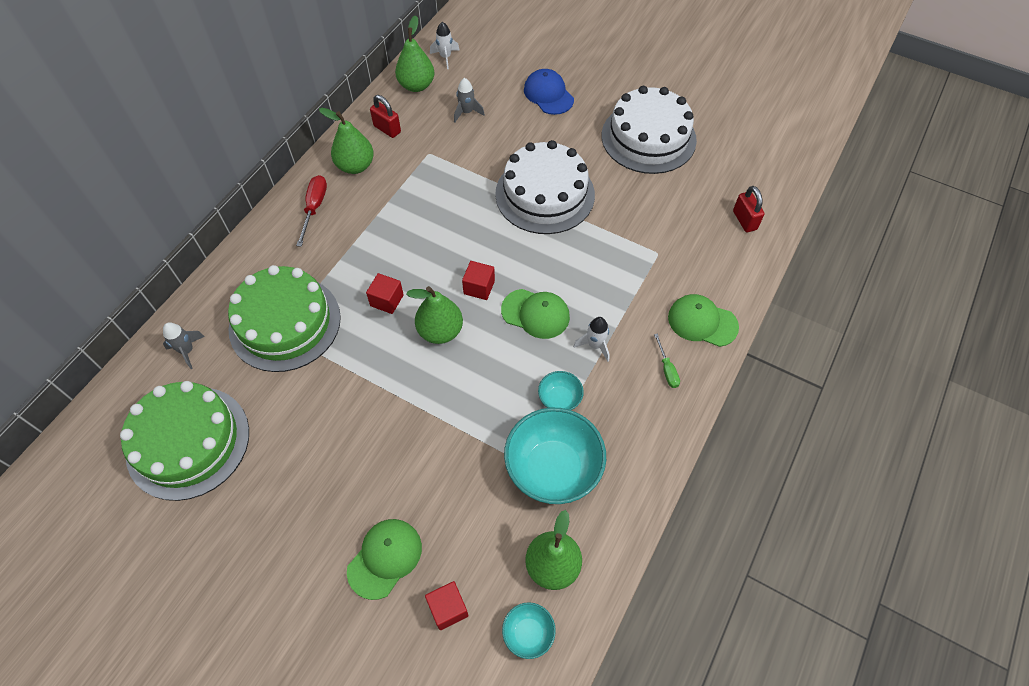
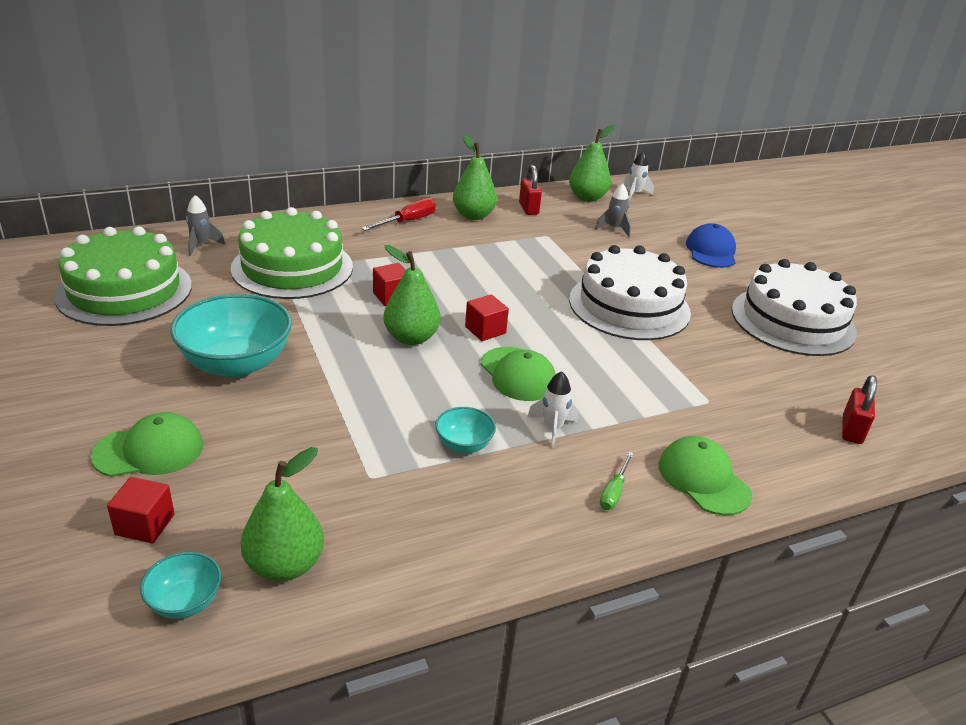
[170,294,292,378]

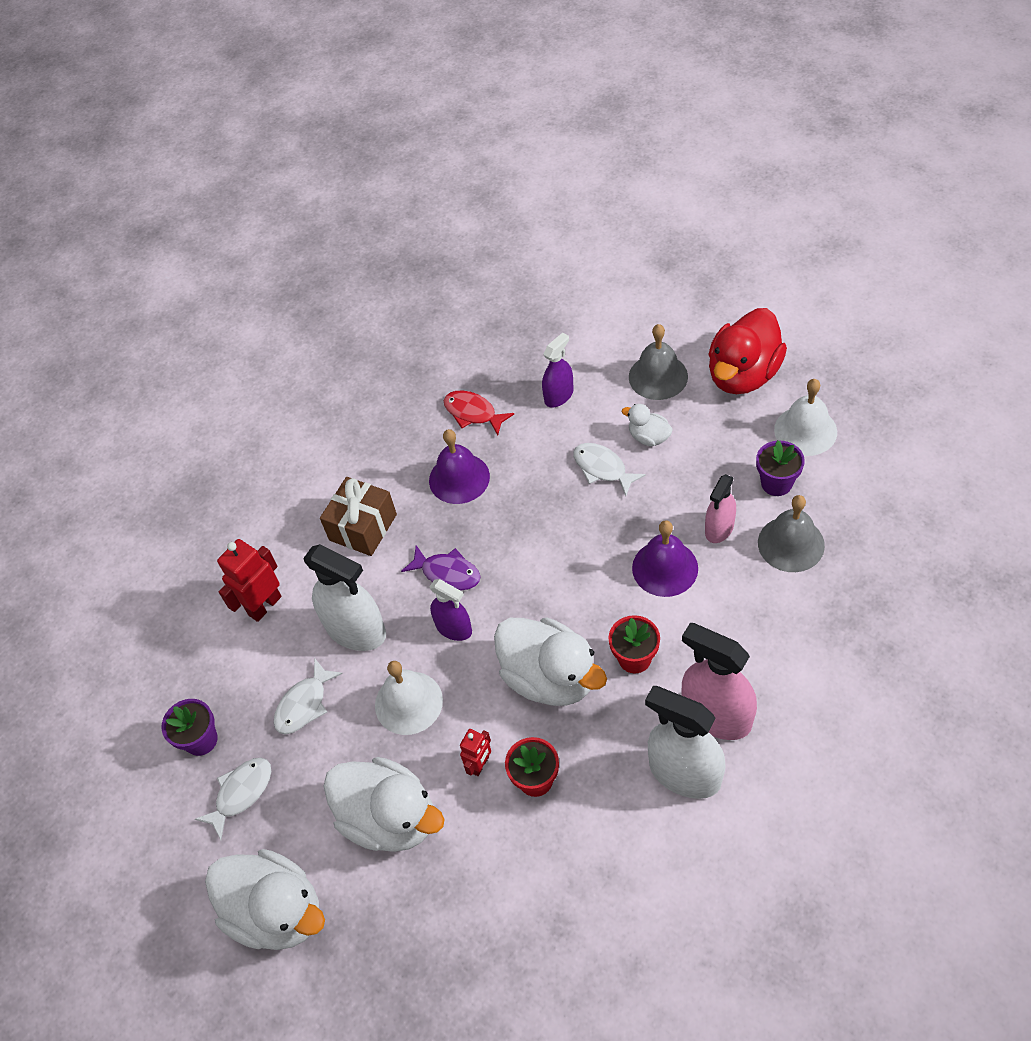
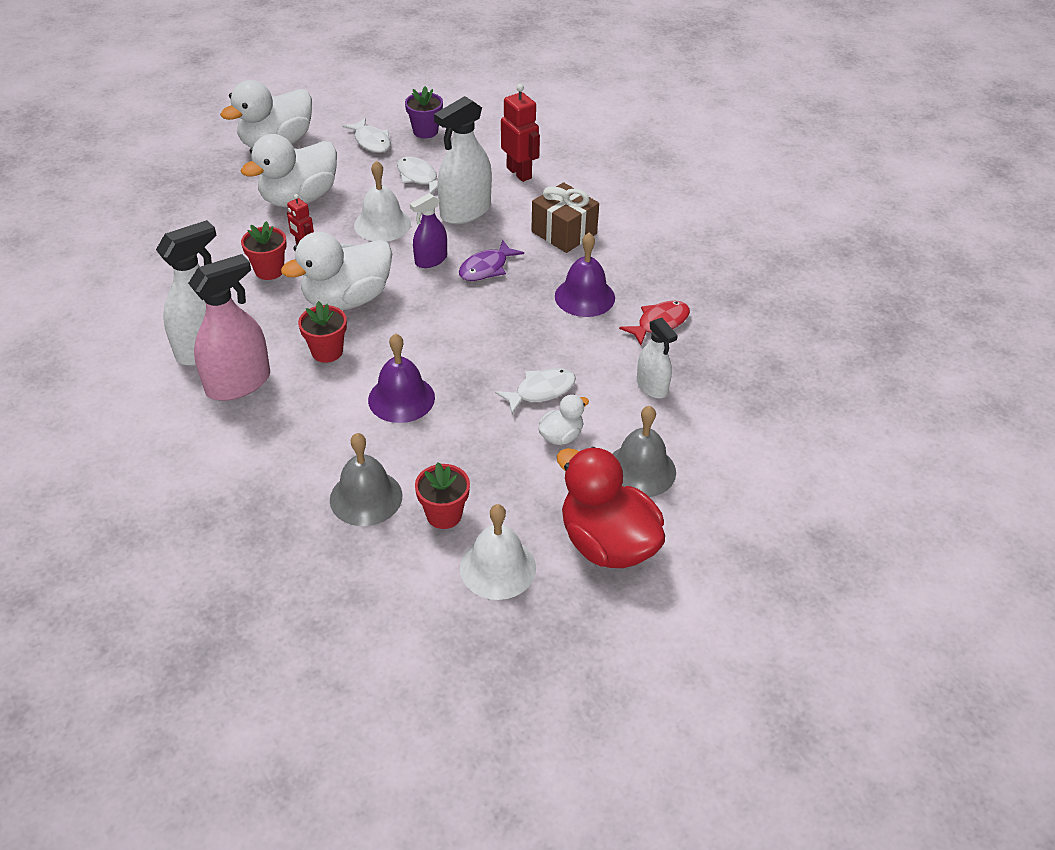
[637,318,678,399]
[705,474,736,543] (first image)
[415,463,470,529]

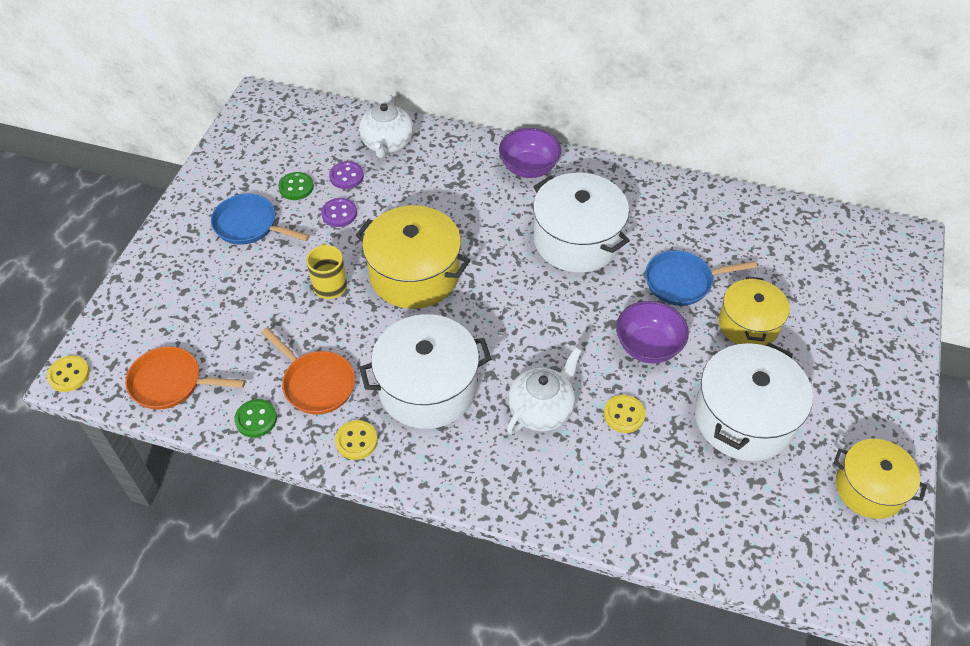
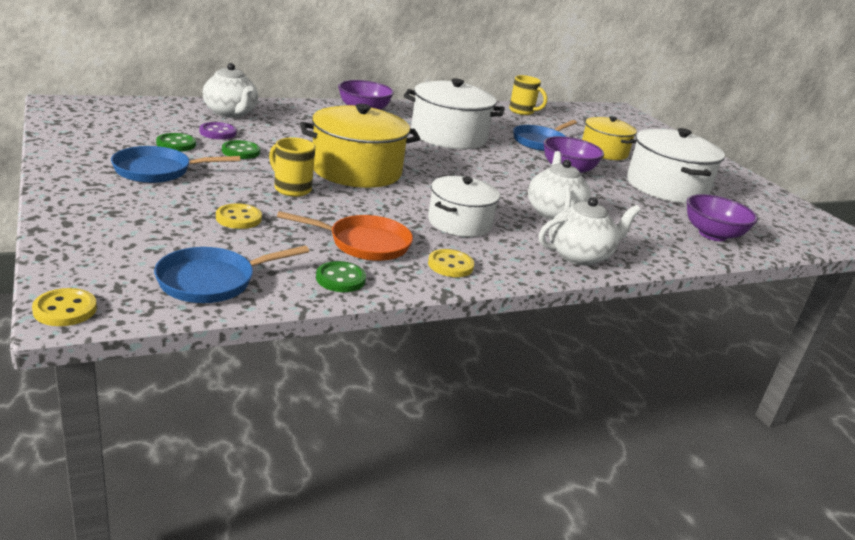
[154,245,309,303]
[222,140,260,159]
[428,176,500,237]
[216,204,262,229]
[834,439,927,519] (first image)
[509,75,547,115]
[539,197,641,266]
[687,194,758,241]

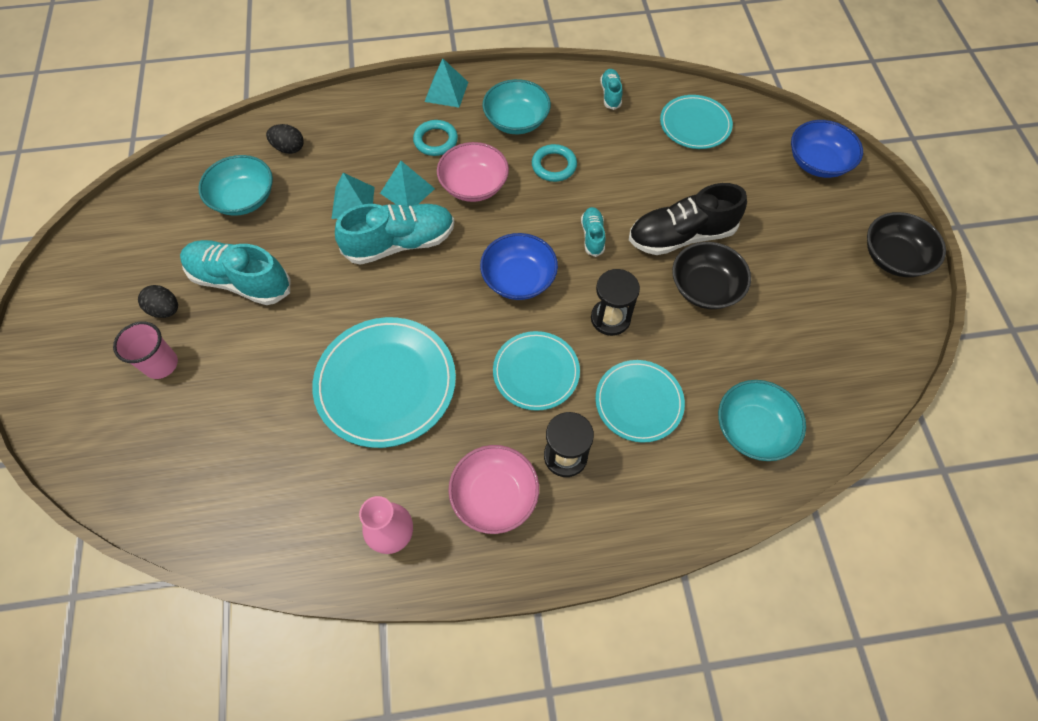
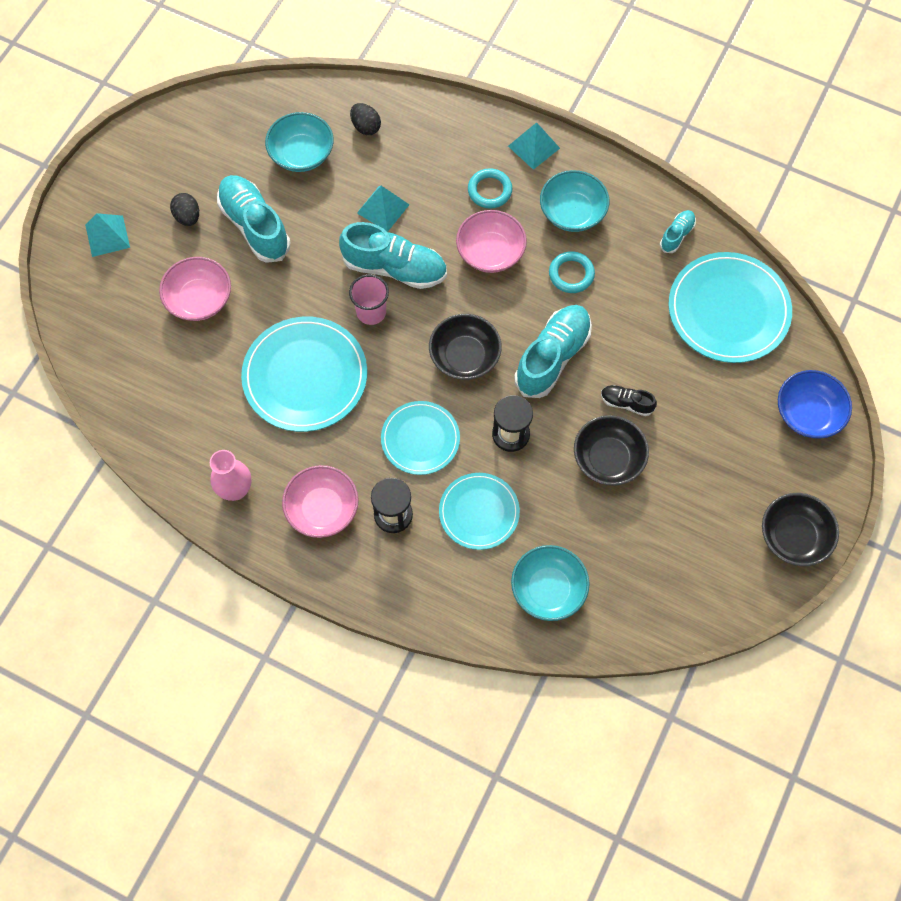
[349,274,389,325]
[85,213,130,257]
[429,314,502,380]
[514,305,592,398]
[601,385,657,416]
[668,252,792,363]
[159,257,231,321]

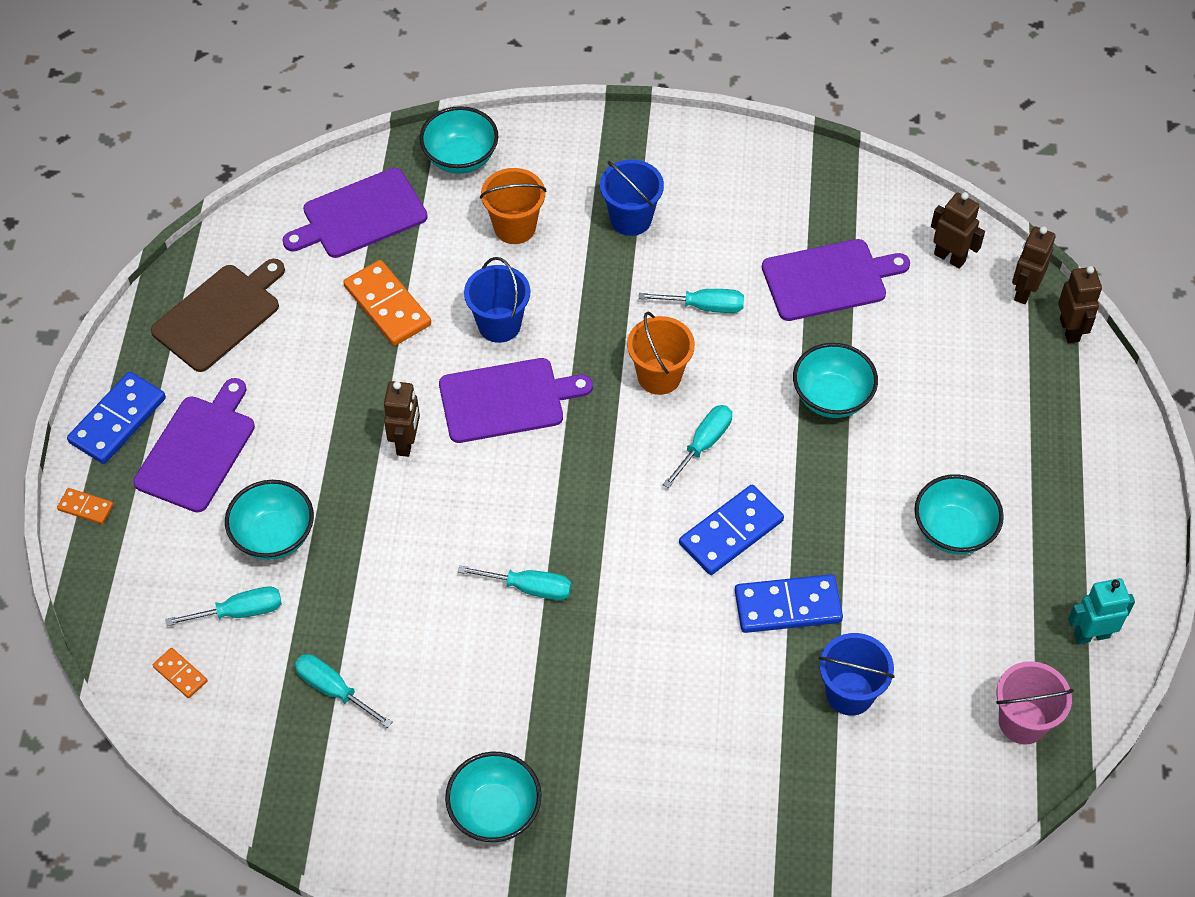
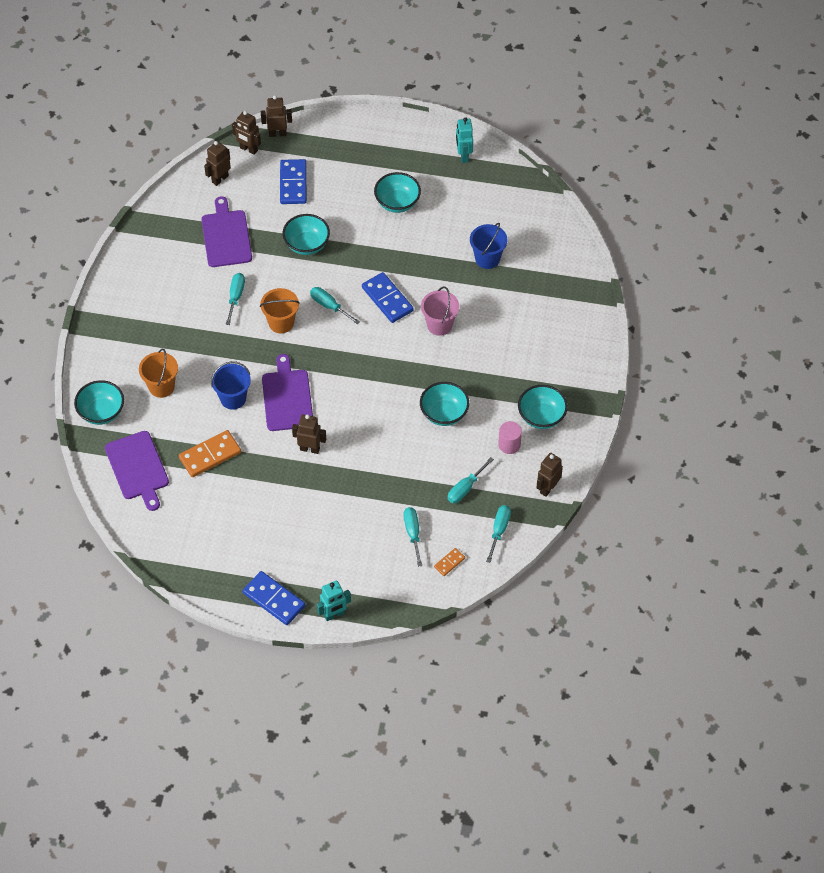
[317,580,351,621]
[133,378,255,513] (first image)
[151,259,285,372] (first image)
[420,382,469,426]
[486,505,511,563]
[600,160,664,236] (first image)
[280,159,307,204]
[421,287,459,336]
[498,421,522,454]
[536,453,563,497]

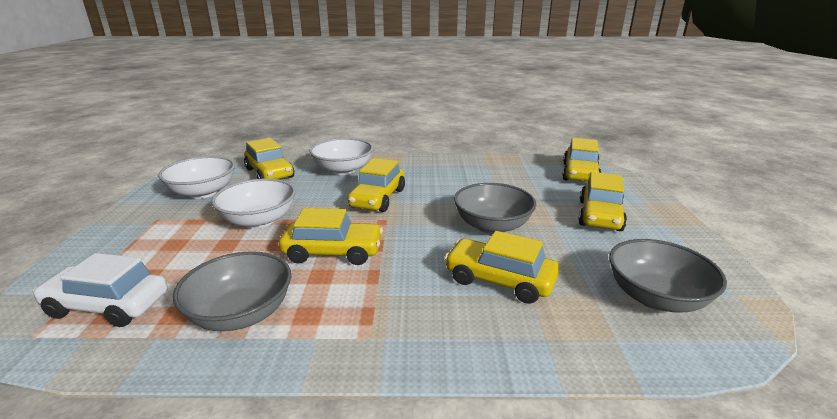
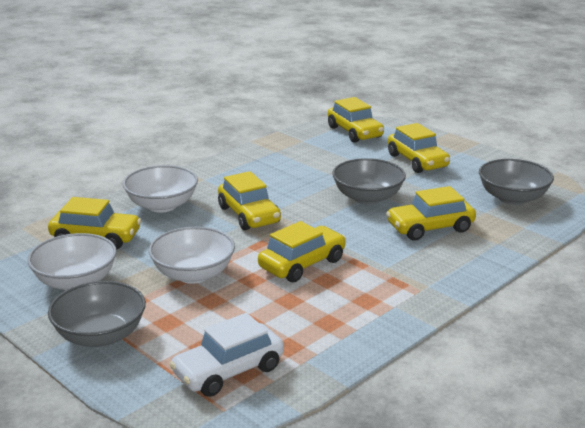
[48,281,146,347]

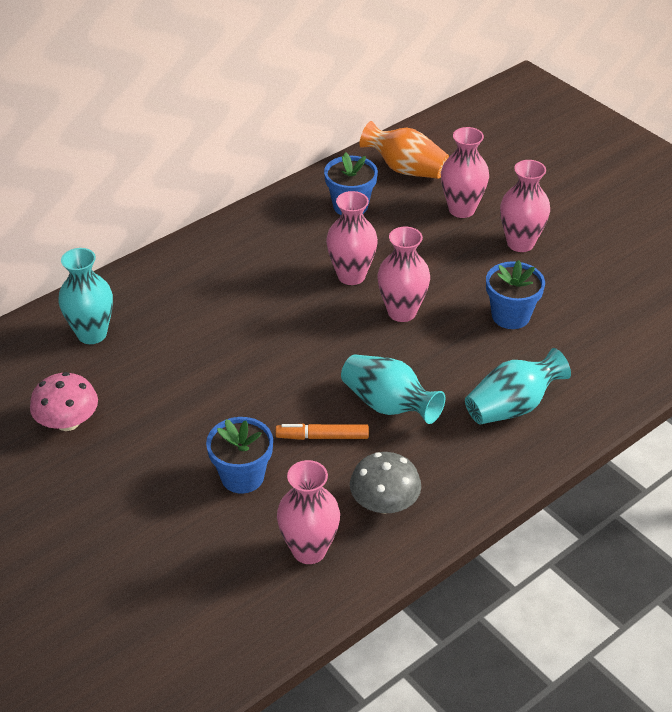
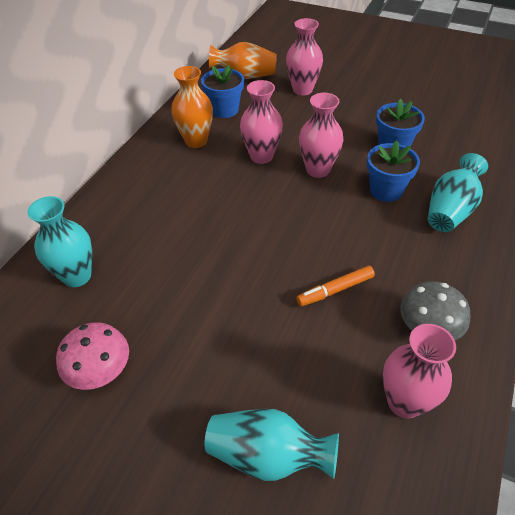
[367,140,420,202]
[205,409,339,481]
[500,160,550,252] (first image)
[171,66,213,148]

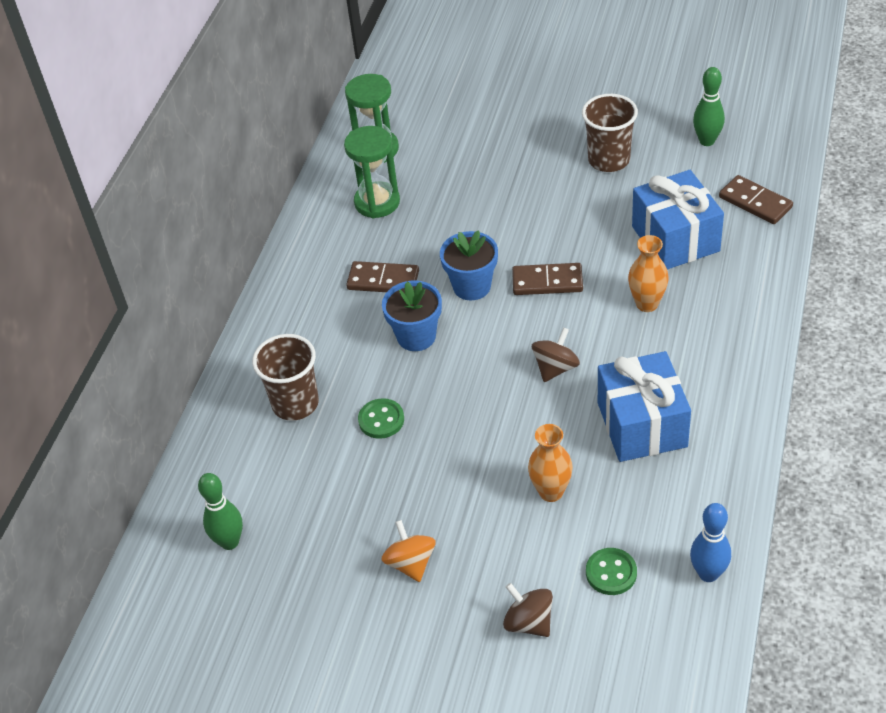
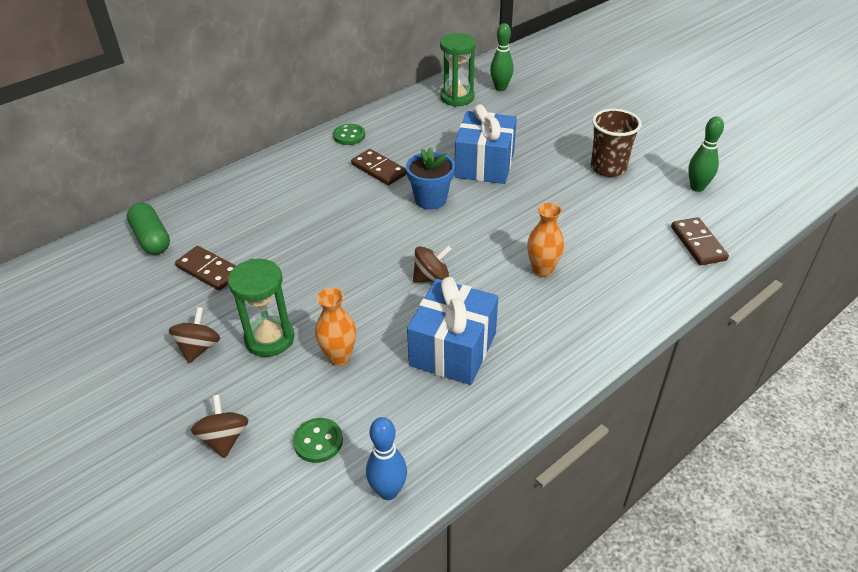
[490,23,514,91]
[252,334,319,421] (first image)
[228,259,294,357]
[333,124,365,145]
[169,307,220,363]
[382,281,442,351] (first image)
[175,246,236,291]
[455,104,517,184]
[127,203,170,255]

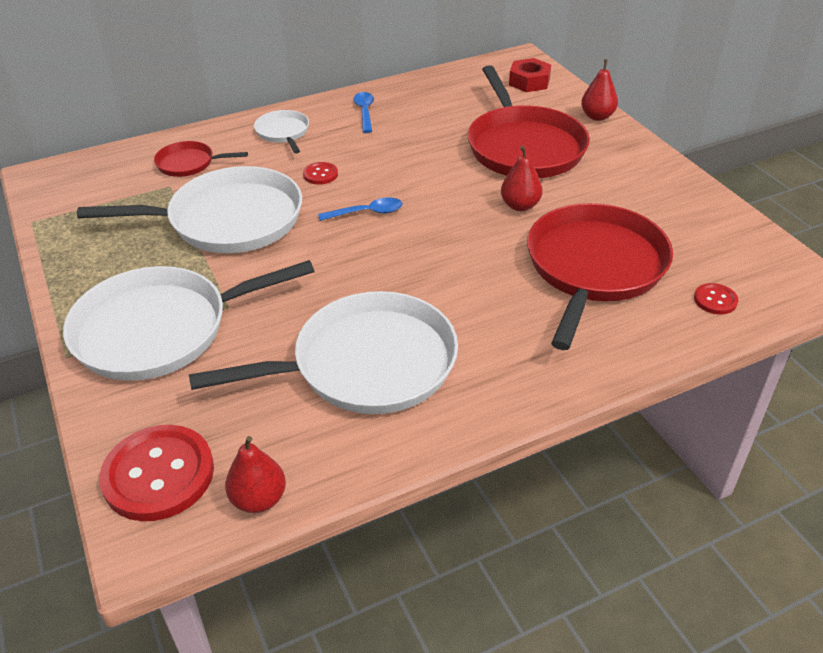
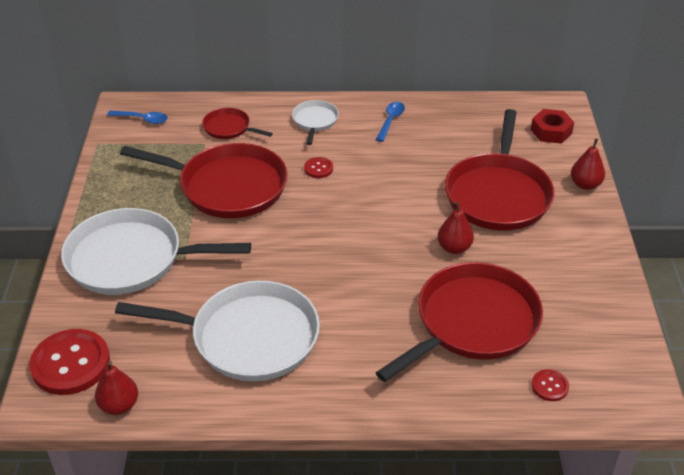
[120,143,288,218]
[107,111,168,124]

